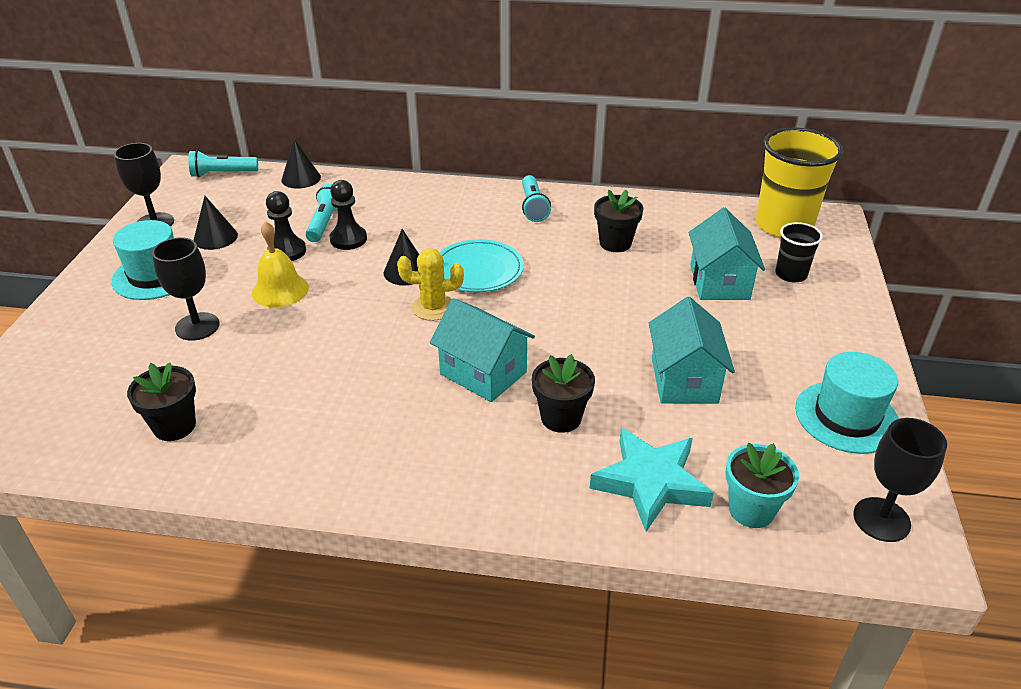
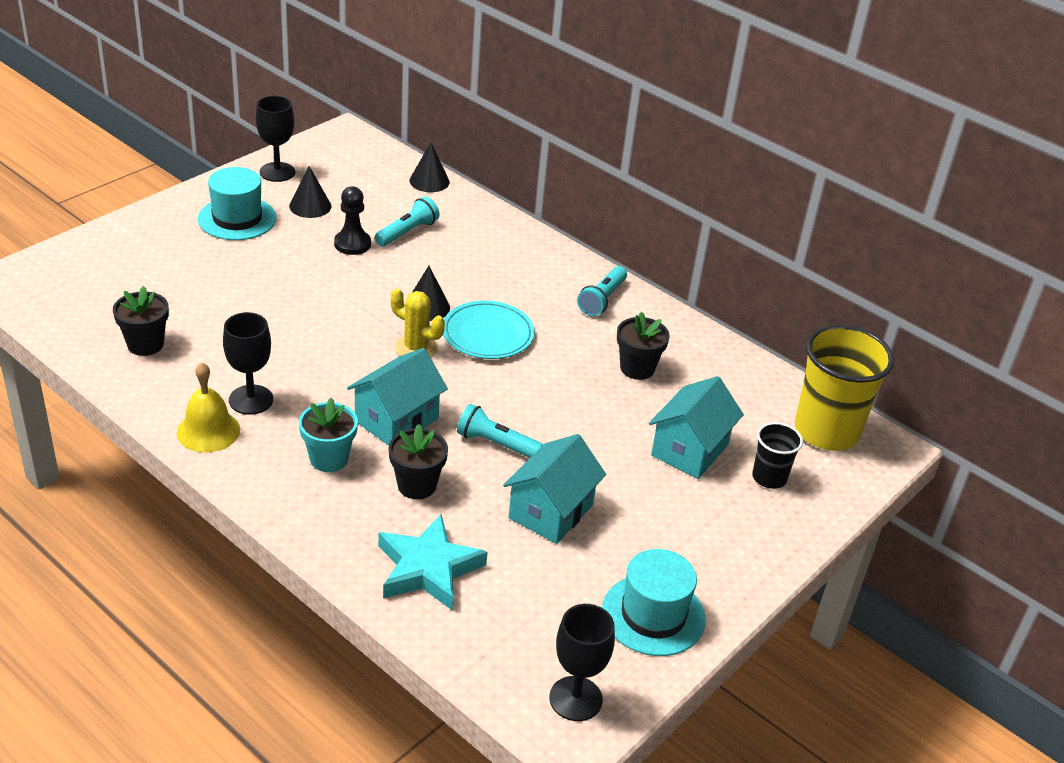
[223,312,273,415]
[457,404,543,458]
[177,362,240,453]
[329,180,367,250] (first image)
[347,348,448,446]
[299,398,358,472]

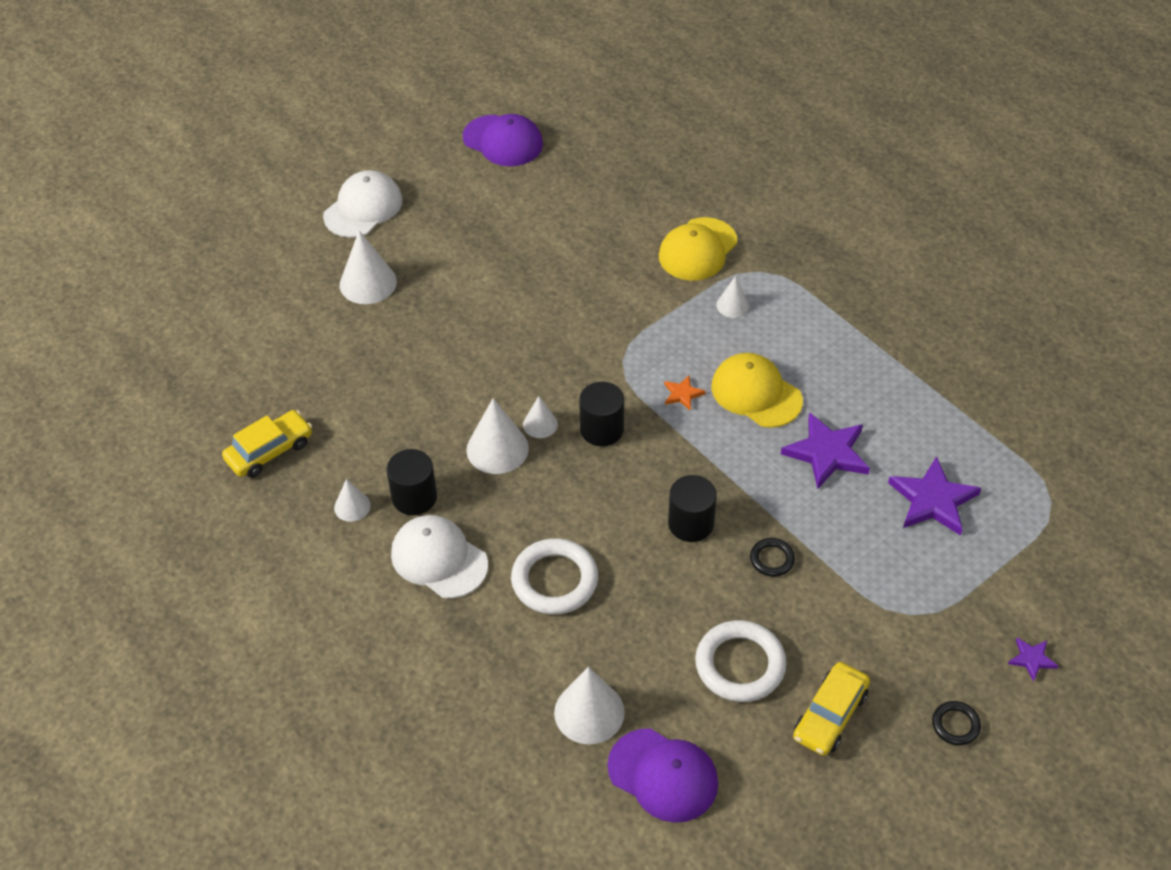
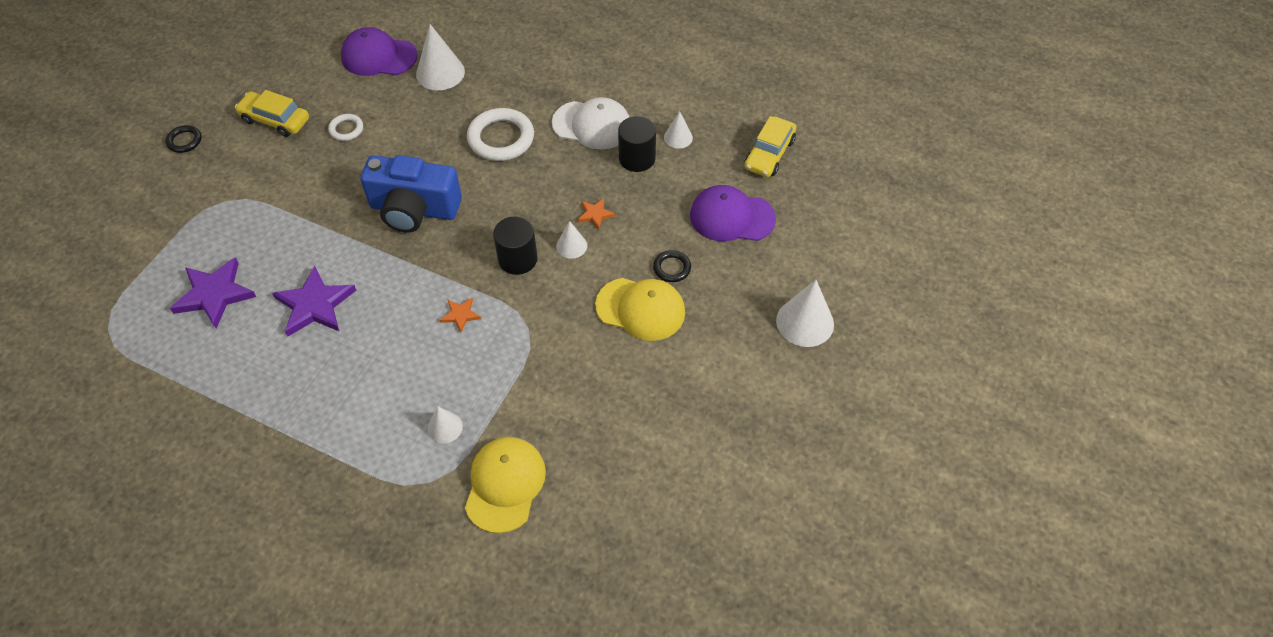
[323,170,402,238] (first image)
[690,185,776,241]
[578,198,615,230]
[360,155,462,233]
[328,114,363,141]
[595,278,685,341]
[653,250,691,282]
[235,90,309,137]
[1008,638,1058,682] (first image)

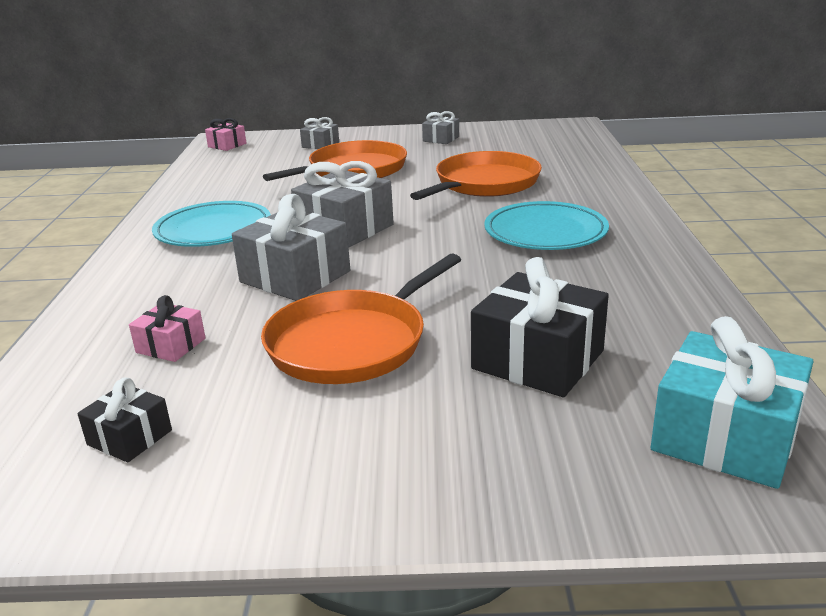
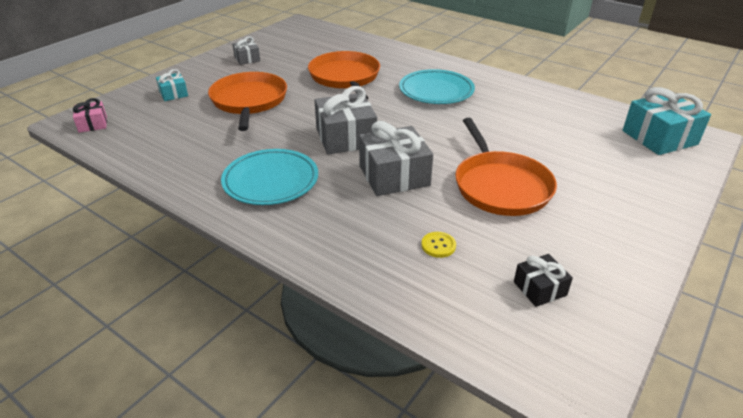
[421,232,456,258]
[156,69,188,101]
[471,257,609,397] (first image)

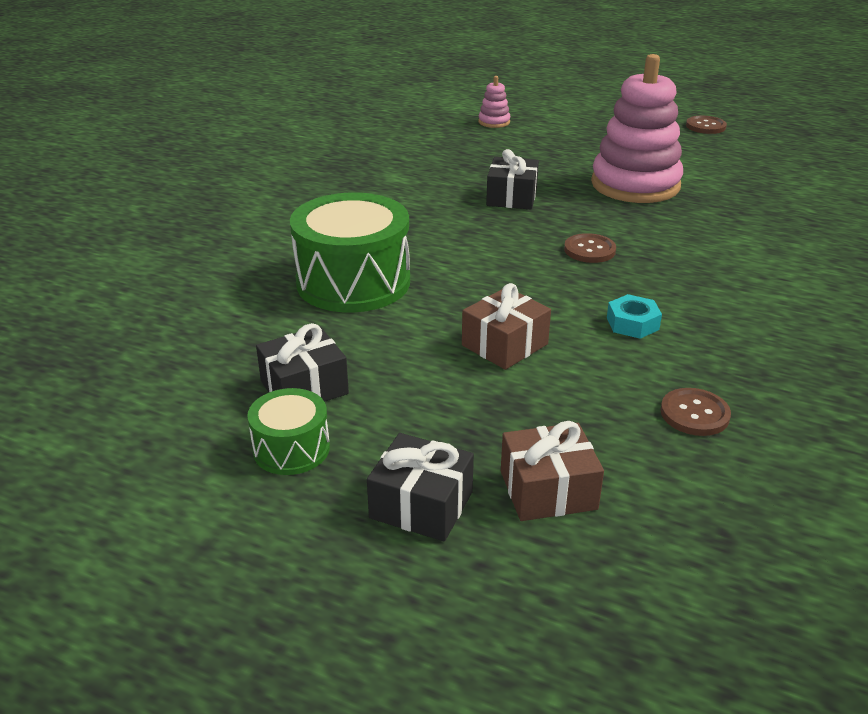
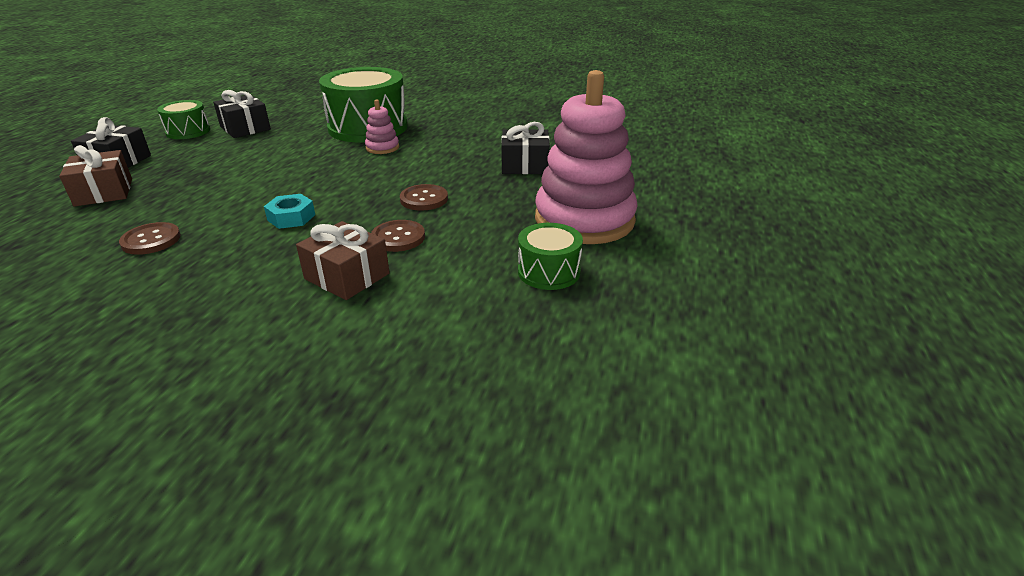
[296,221,390,300]
[365,99,399,154]
[371,220,425,252]
[518,223,583,290]

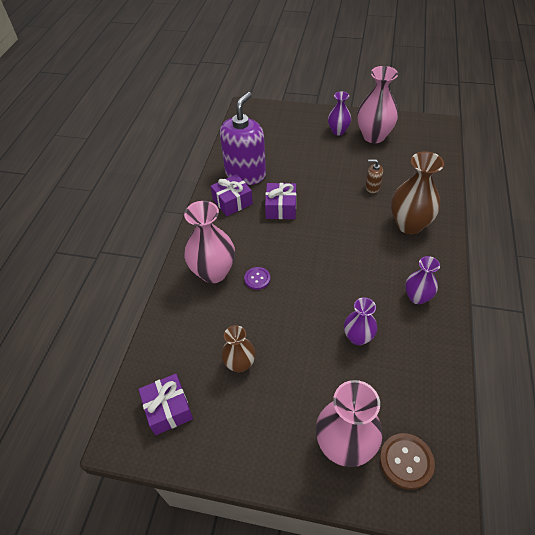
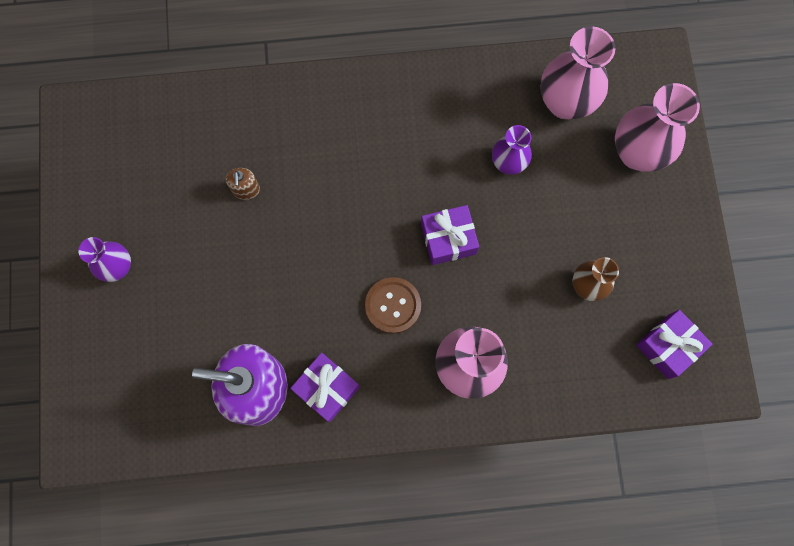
[244,267,270,290] (first image)
[421,205,479,265]
[540,27,615,120]
[365,277,421,334]
[391,151,444,234] (first image)
[405,256,440,304] (first image)

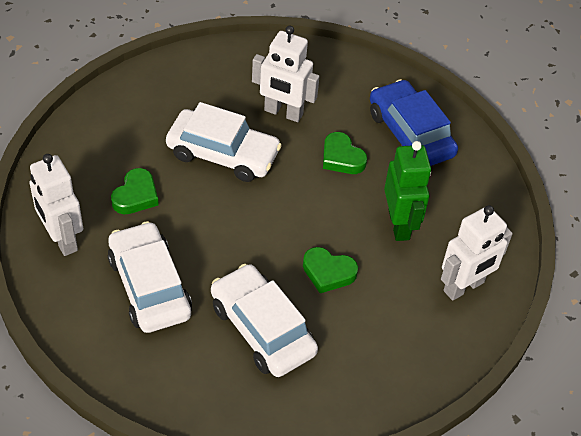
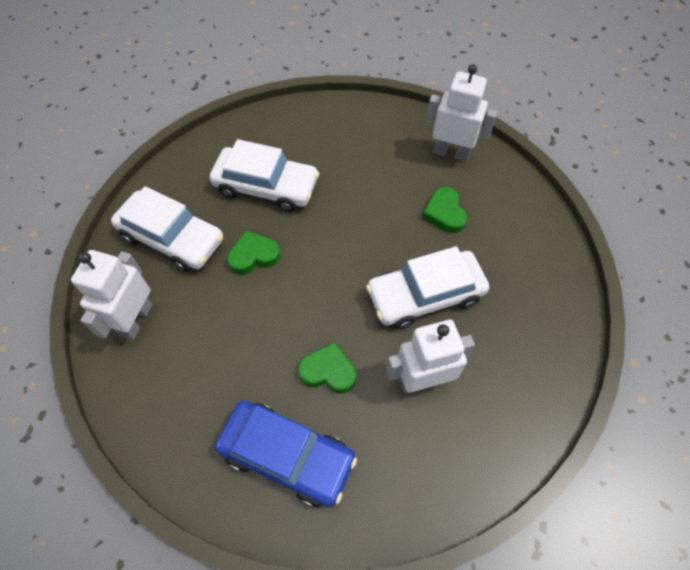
[111,186,223,272]
[384,141,431,241] (first image)

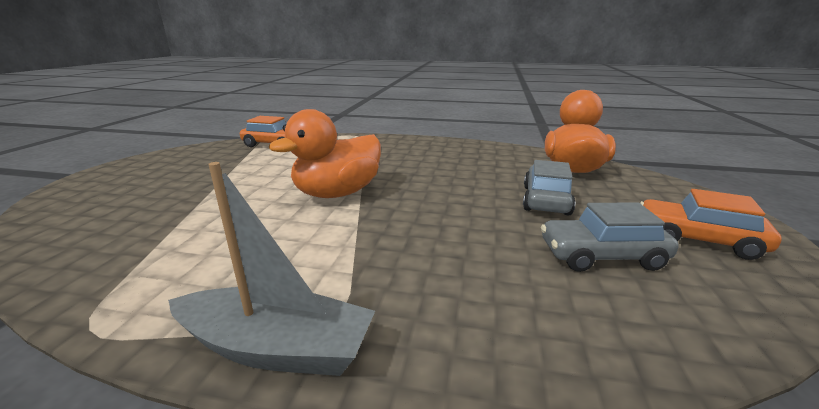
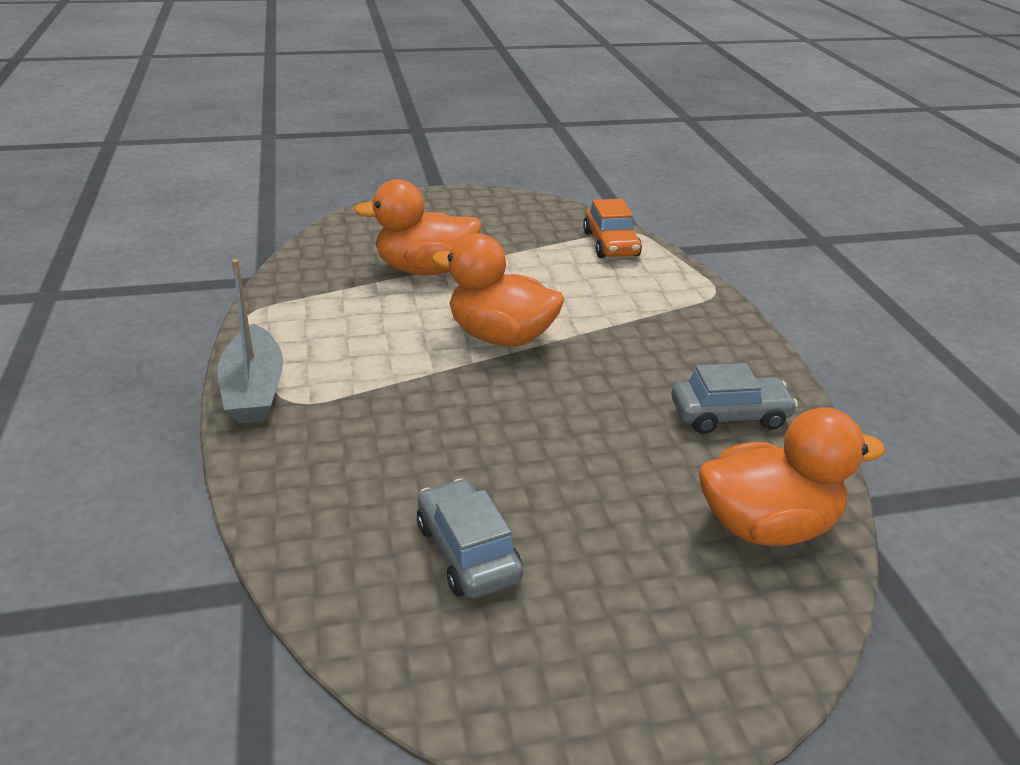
[672,363,798,434]
[640,189,782,260] (first image)
[353,179,482,275]

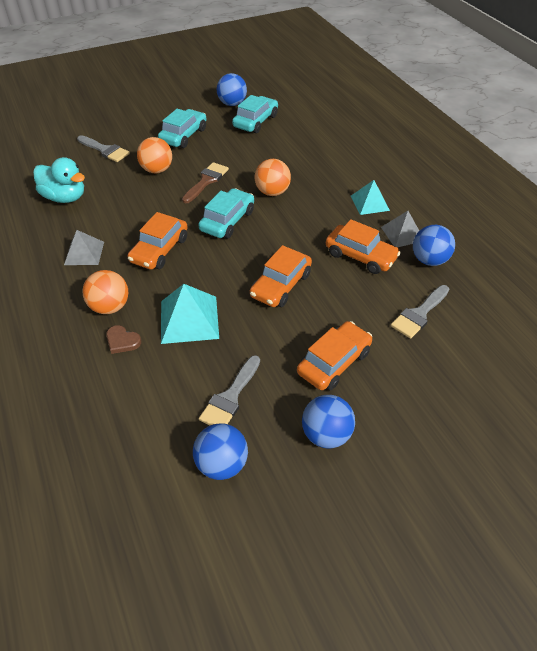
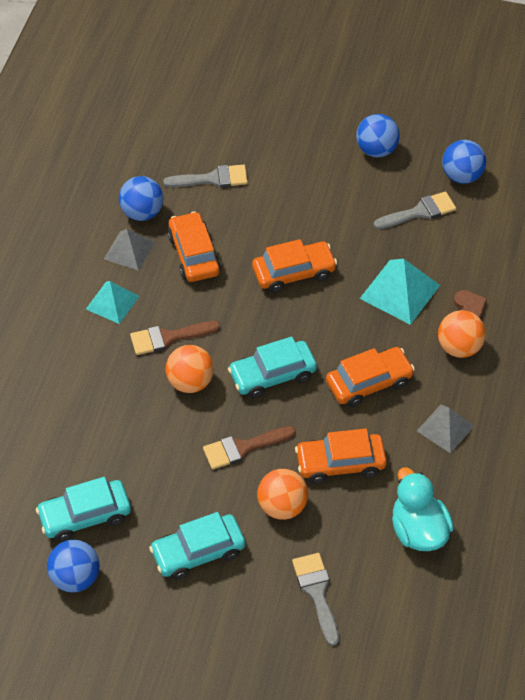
[295,428,387,484]
[130,321,220,355]

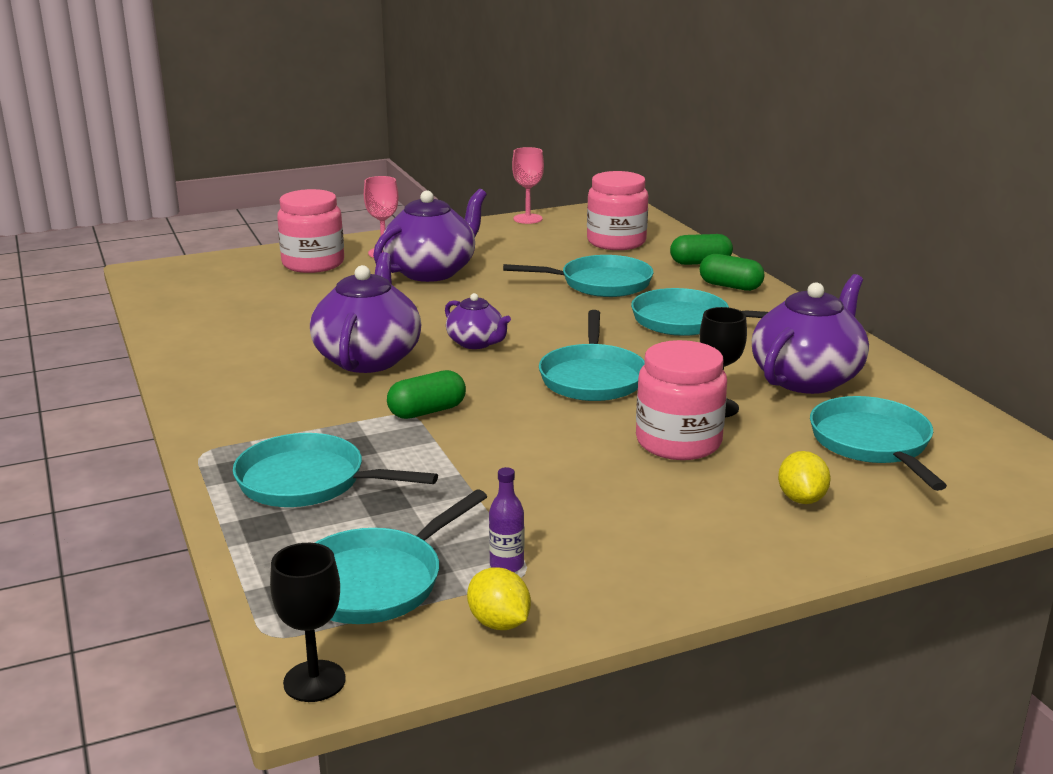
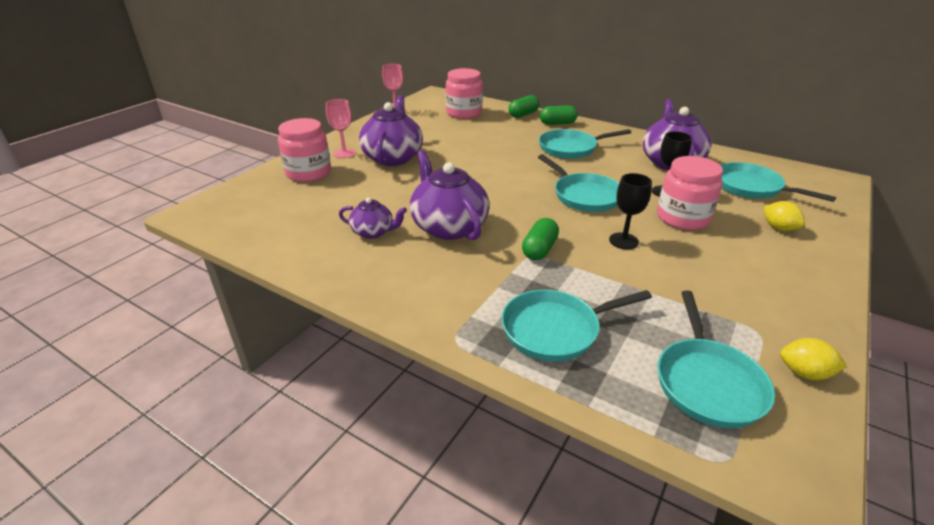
[609,173,652,249]
[339,197,407,239]
[489,467,524,572] (first image)
[503,255,654,297] (first image)

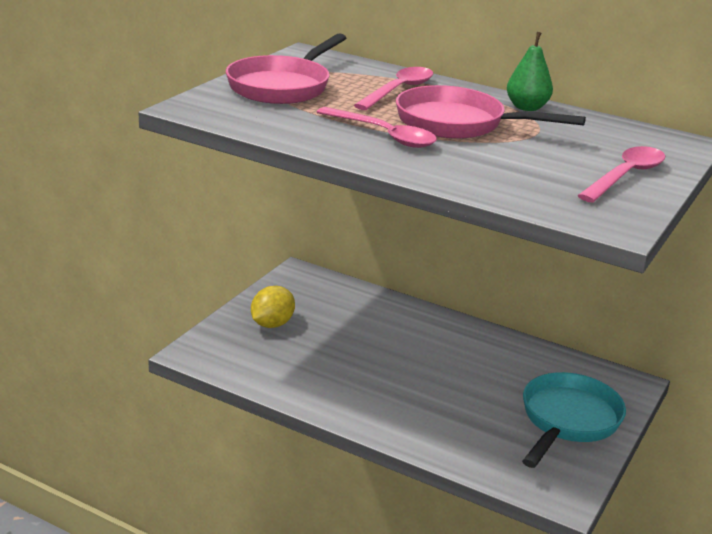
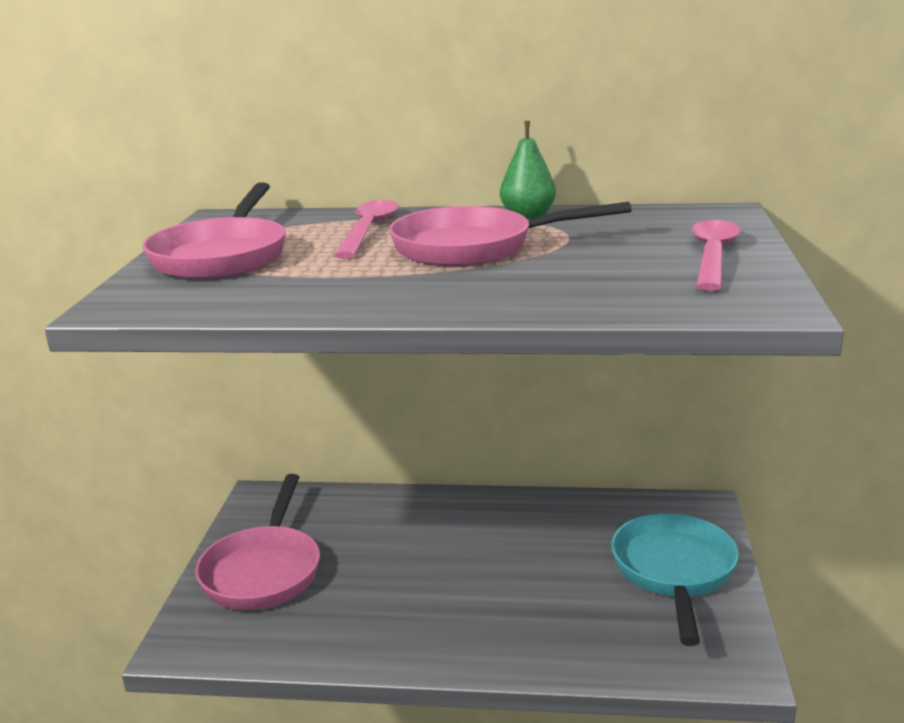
[195,474,320,610]
[317,107,437,148] (first image)

